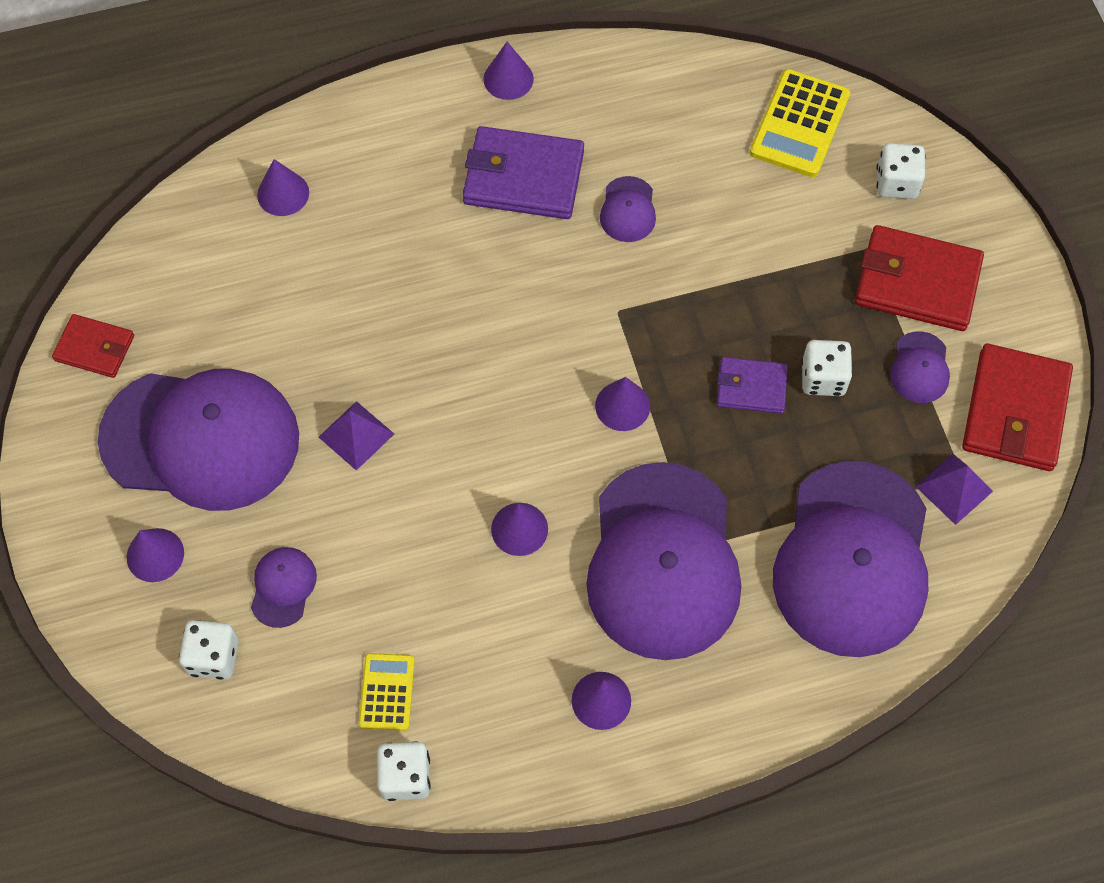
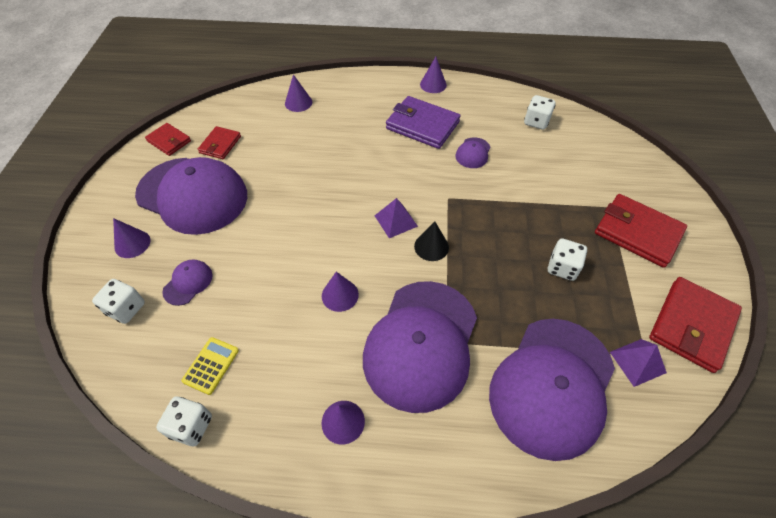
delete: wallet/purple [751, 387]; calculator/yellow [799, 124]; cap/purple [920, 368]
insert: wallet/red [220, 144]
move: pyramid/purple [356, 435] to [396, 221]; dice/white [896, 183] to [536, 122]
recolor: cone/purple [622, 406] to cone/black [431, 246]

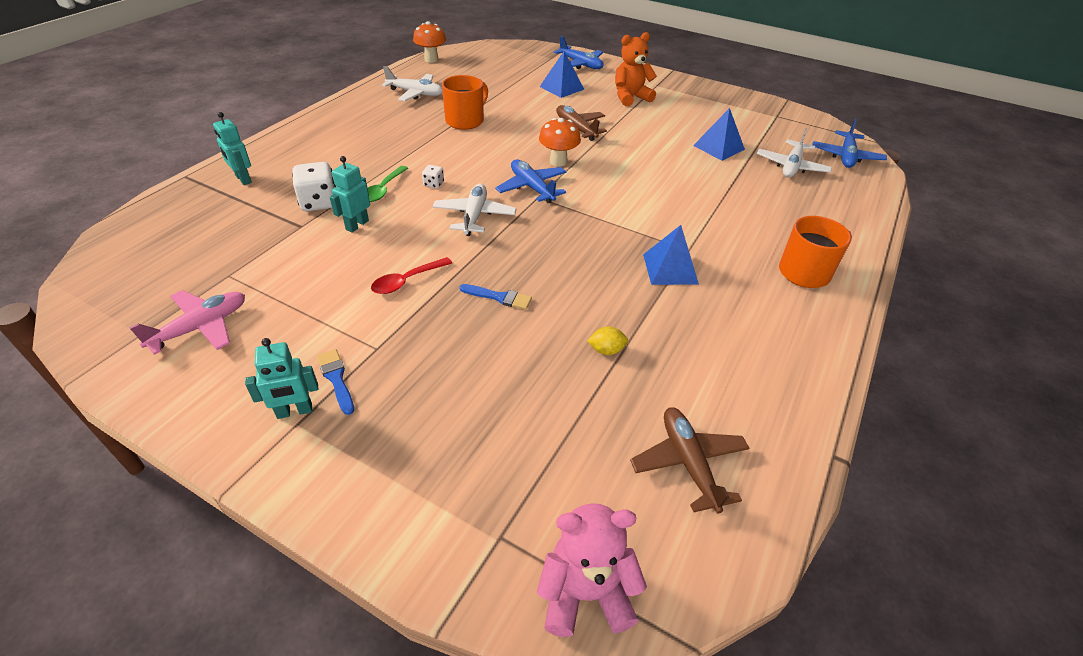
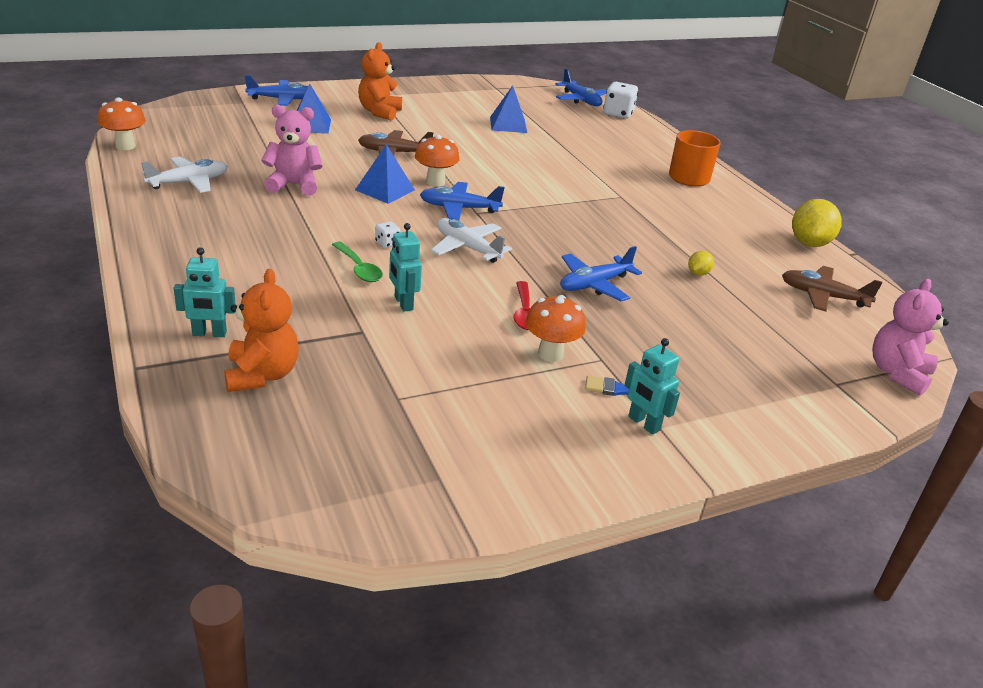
delete: plane/pink [201, 327]; plane/white [791, 166]
insert: teddy bear/orange [262, 375]; mushroom/orange [550, 354]; lemon/yellow [809, 243]
move: dice/white [319, 202] to [618, 114]; pyramid/blue [670, 269] to [385, 190]
replace: mug/orange [465, 121] to teddy bear/pink [294, 185]; brush/blue [499, 297] to plane/blue [594, 284]
rotate: robot/turquoise [294, 411] = [643, 423] 120 degrees clockwise

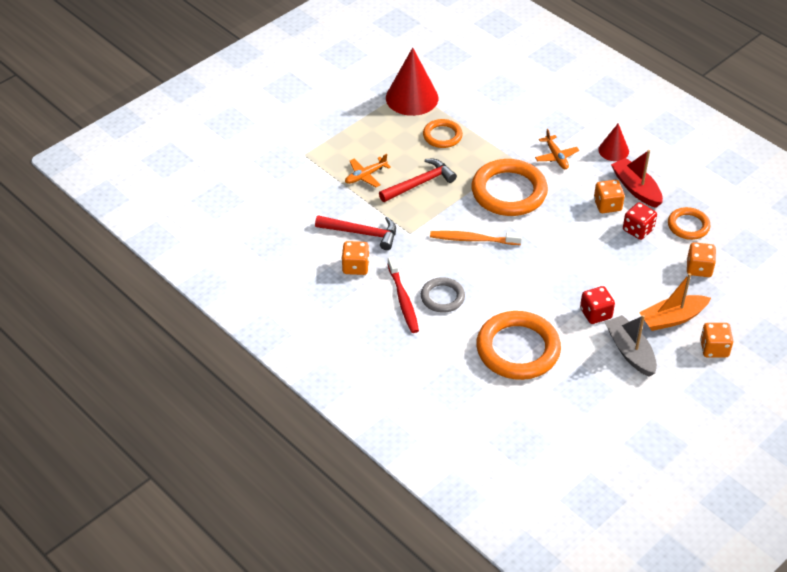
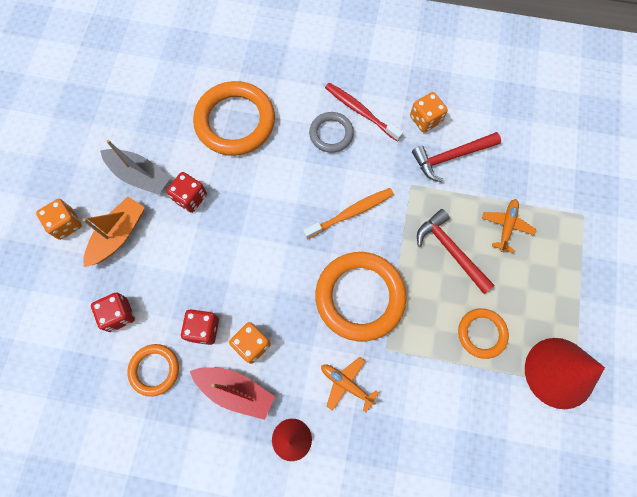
recolor: dice/orange [699, 268] to dice/red [119, 315]
rotate: hammer/red [420, 183] = [450, 250] 120 degrees clockwise

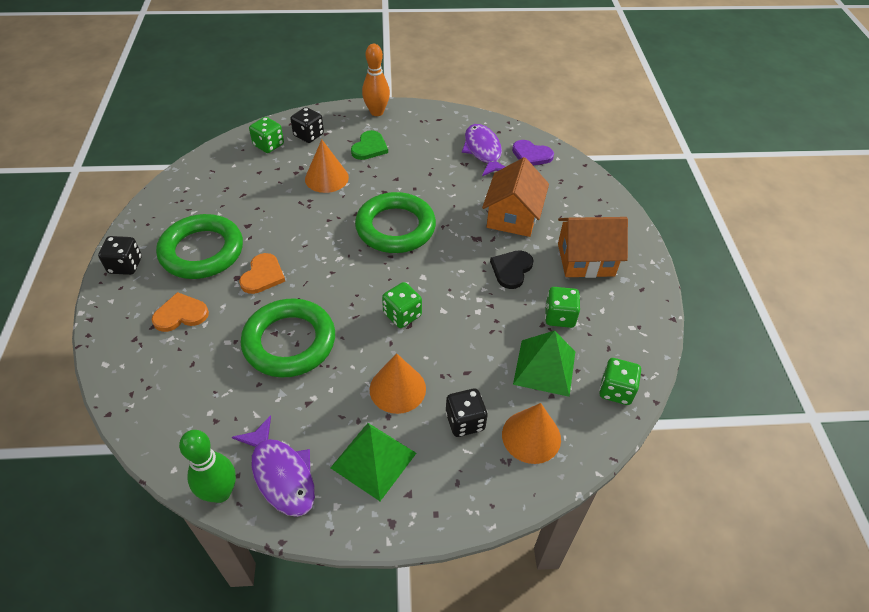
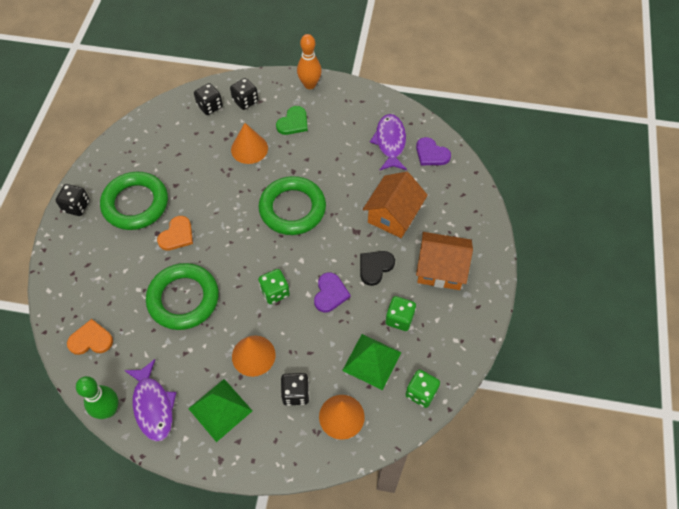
insert: heart/purple [330, 293]
move: heart/orange [181, 314] to [91, 340]
recolor: dice/green [268, 145] to dice/black [210, 106]

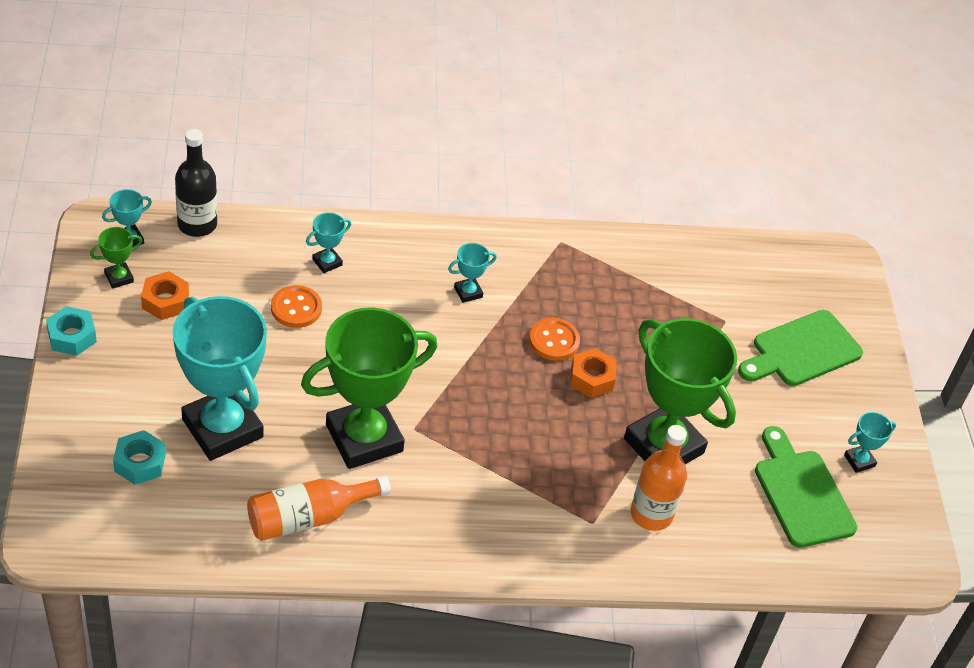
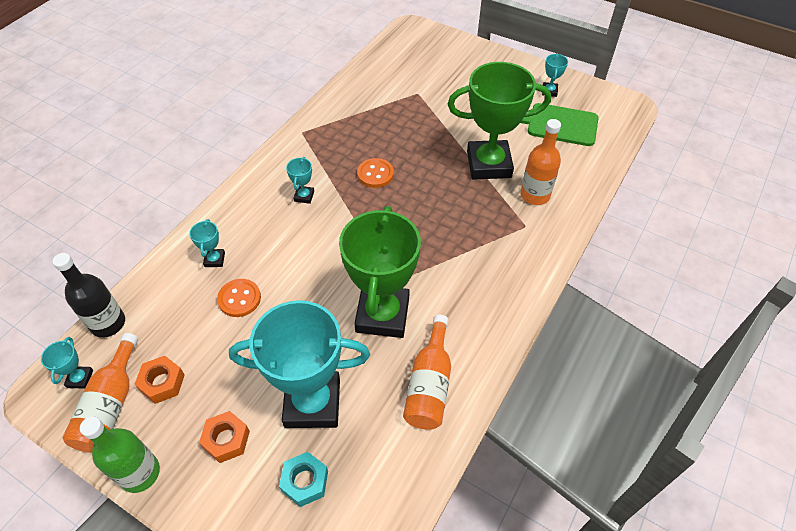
delete: cutting board/green [802, 351]
move: nut/orange [591, 378] to [226, 439]
replace: nut/turquoise [72, 336] to bottle/green [140, 473]; trophy/green [119, 278] to bottle/orange [111, 405]

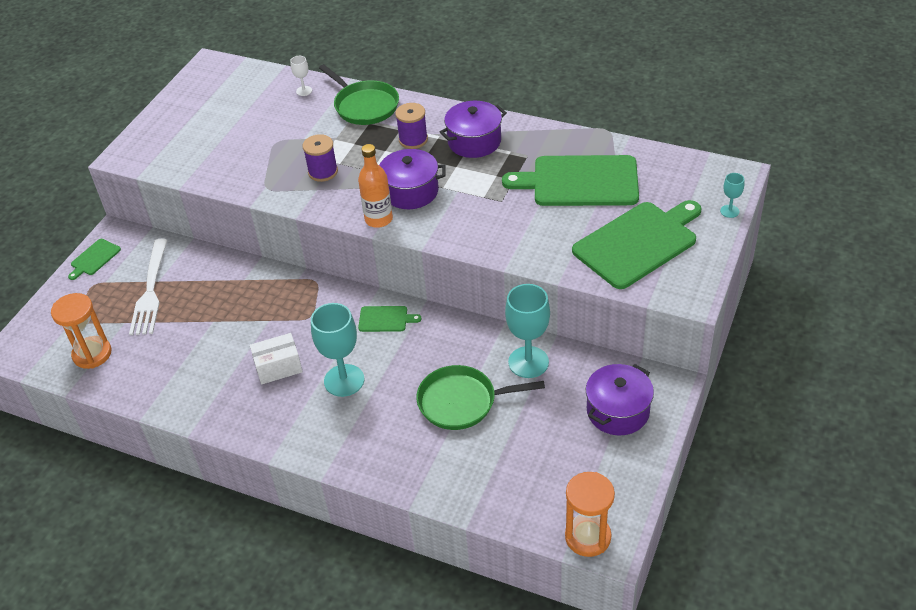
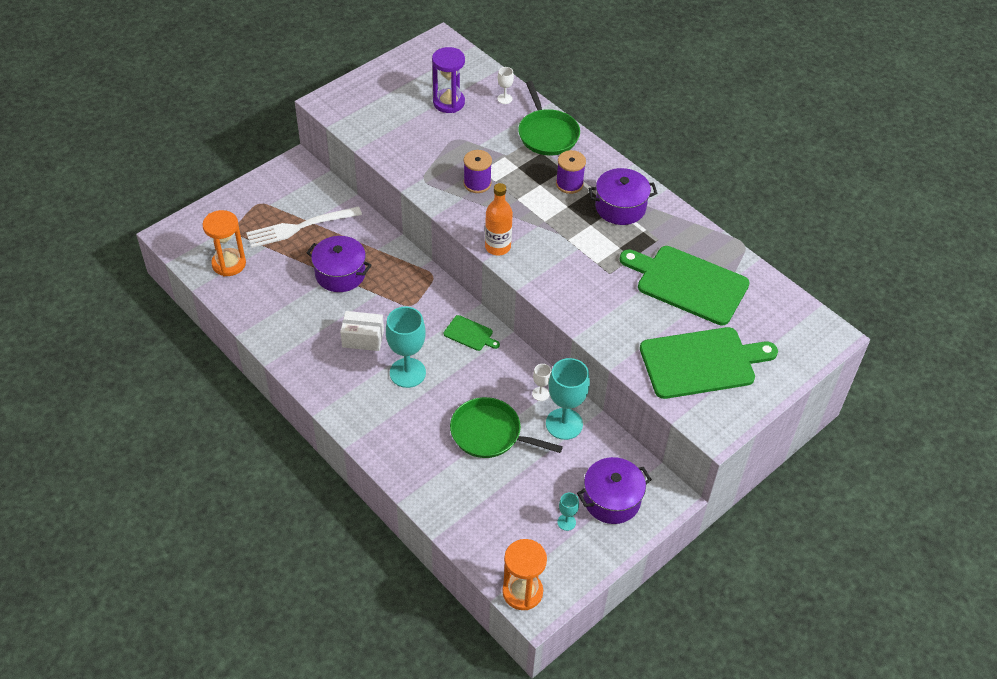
delete: cutting board/green [94, 258]
insert: hourglass/purple [448, 102]; goblet/white [540, 394]
move: pot/purple [410, 191] to [340, 274]; goblet/turquoise [729, 211] to [566, 522]
rotate: fork/white [150, 290] = [300, 227] 45 degrees clockwise

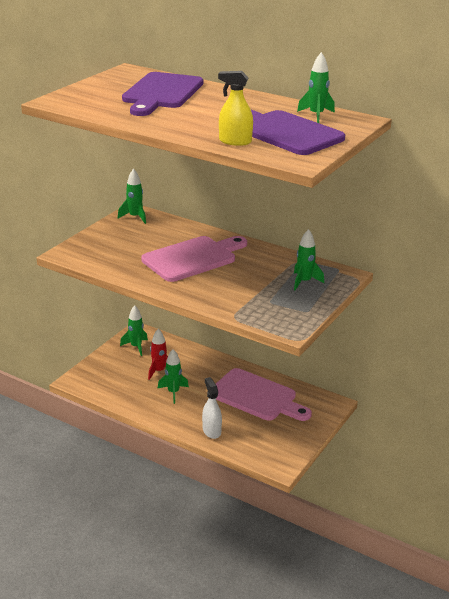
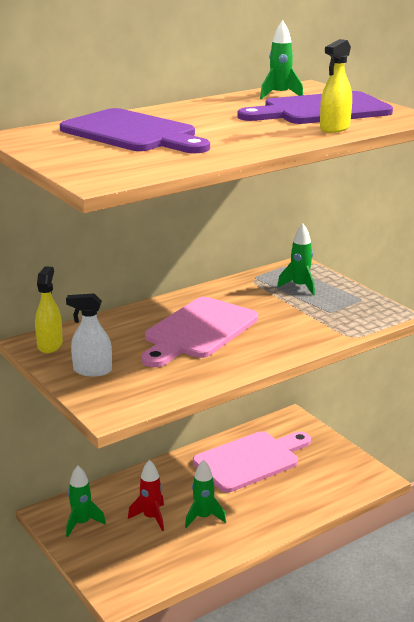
move: spray bottle/white [211, 431] to [92, 370]
replace: rocket/green [135, 217] to spray bottle/yellow [50, 345]
rotate: cutting board/pink [193, 258] = [198, 331] 135 degrees counterclockwise

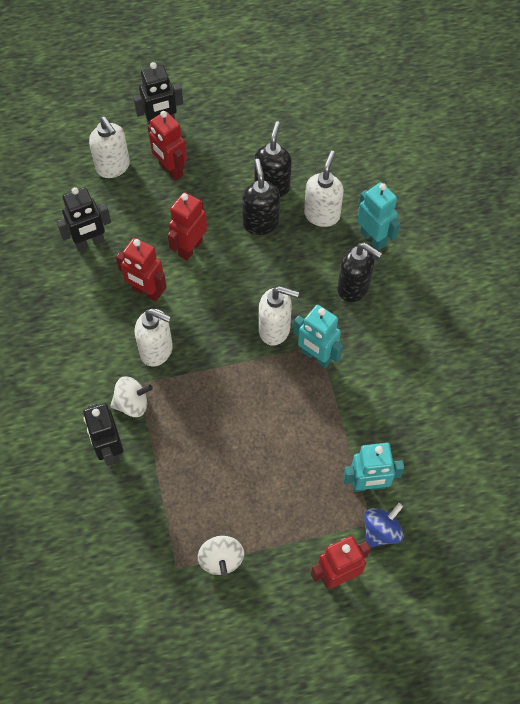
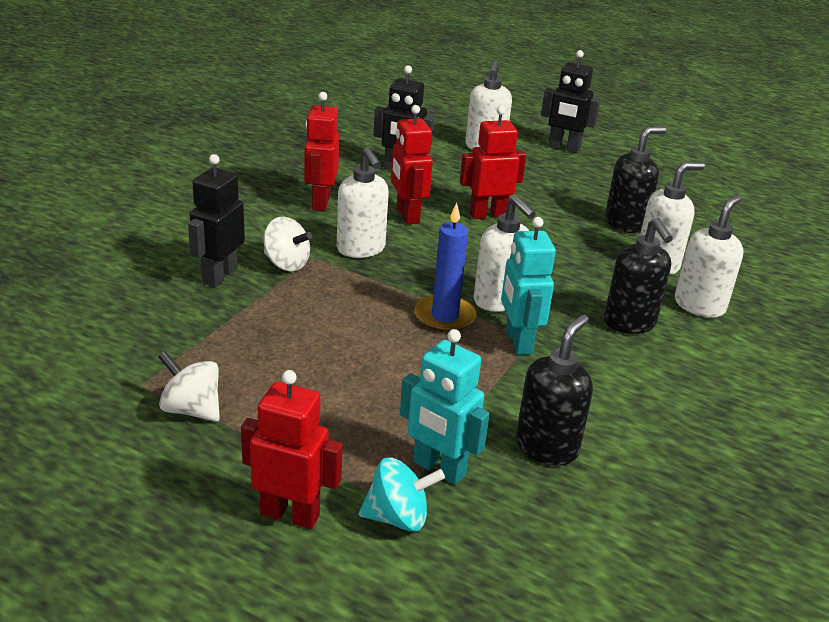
insert: candle/blue [444, 317]
move: robot/red [170, 170] to [320, 202]; soap dispenser/black [260, 223] to [547, 447]
replace: robot/turquoise [373, 238] to soap dispenser/white [699, 305]
recolor: spinning top/blue [381, 531] to spinning top/turquoise [398, 517]
rotate: spinning top/white [221, 559] = [191, 409] 90 degrees clockwise

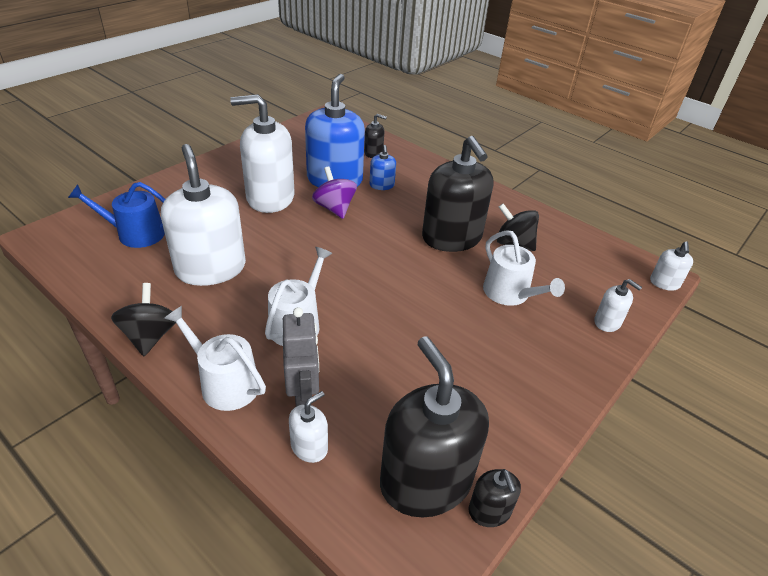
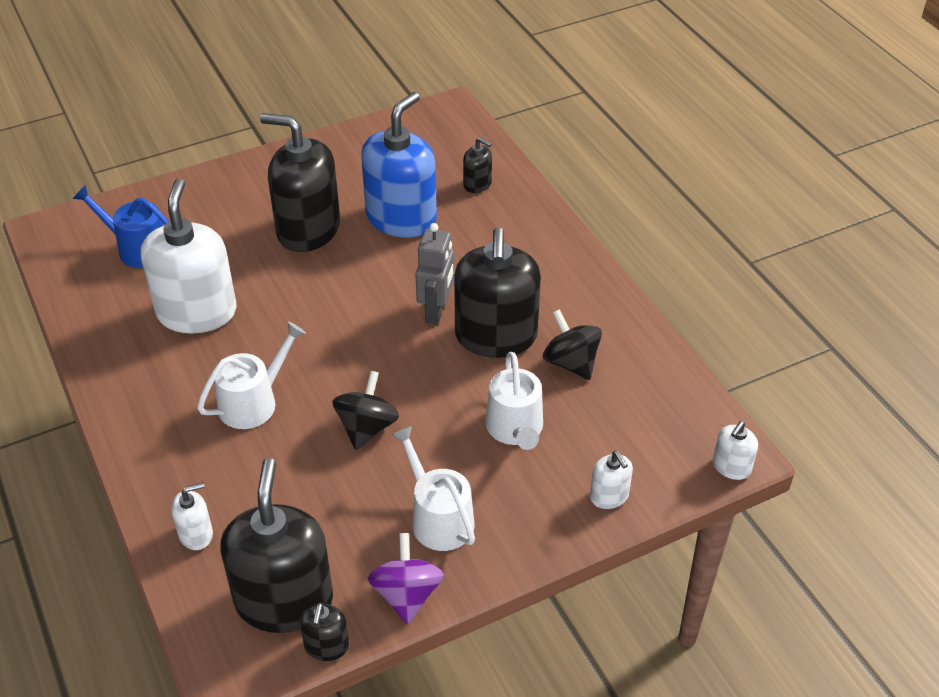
delete: soap dispenser/blue [382, 185]
move: spinning top/black [150, 336] to [366, 427]; watering can/white [224, 383] to [438, 518]; robot/grey [303, 396] to [436, 311]; spinning top/purple [334, 208] to [407, 595]
recolor: soap dispenser/white [270, 198] to soap dispenser/black [308, 229]

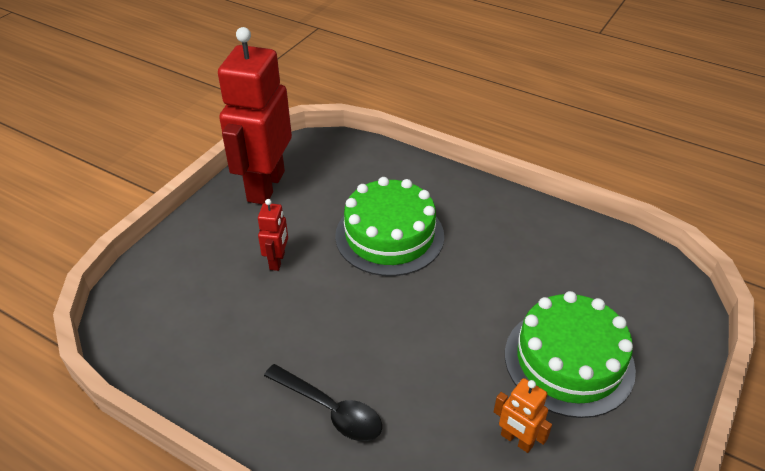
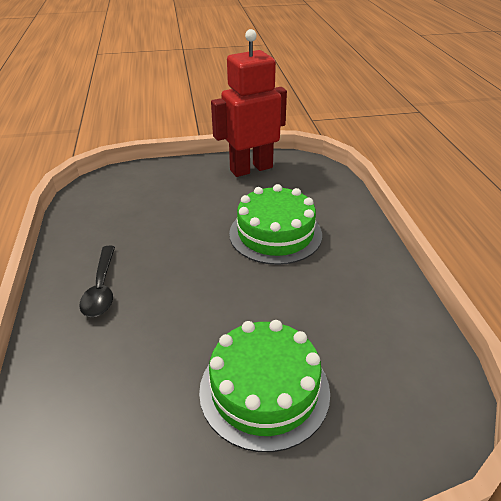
delete: robot/red [277, 261]; robot/orange [516, 440]

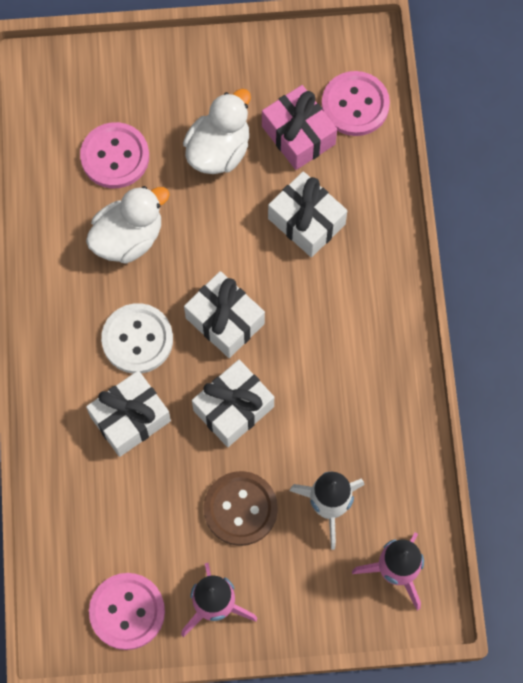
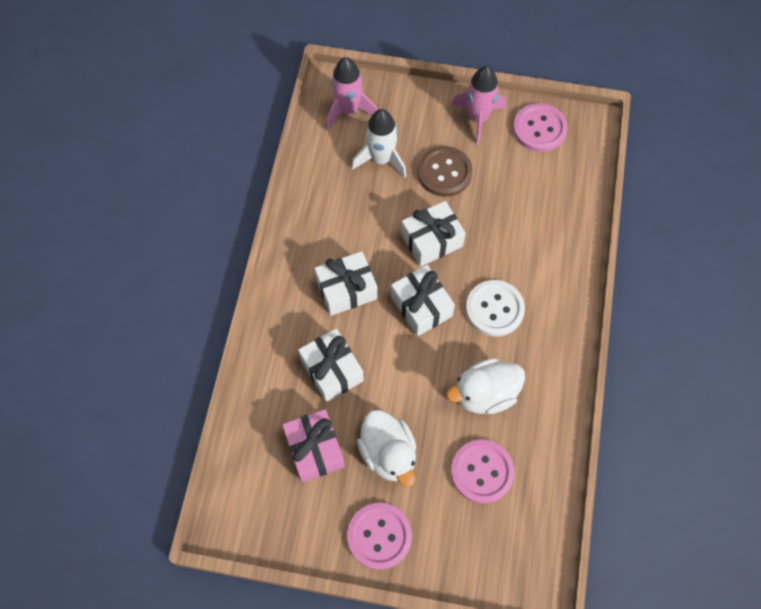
move: gift/white [130, 418] to [346, 289]; button/pink [355, 105] to [379, 536]
rotate: duck/white [219, 150] = [388, 453] 75 degrees counterclockwise

